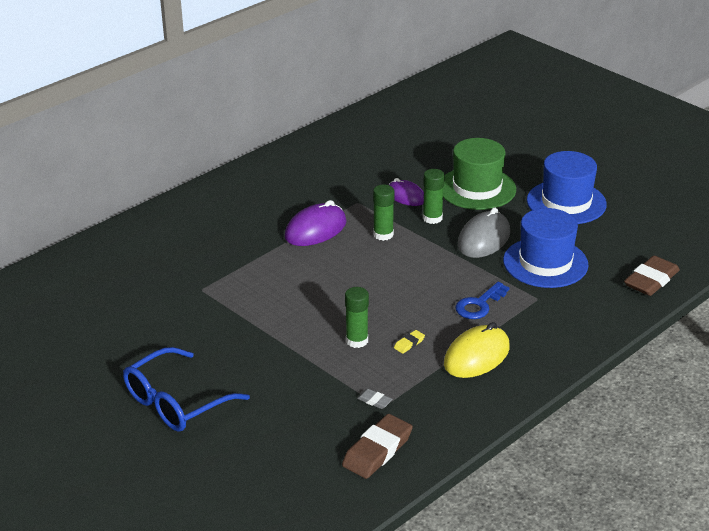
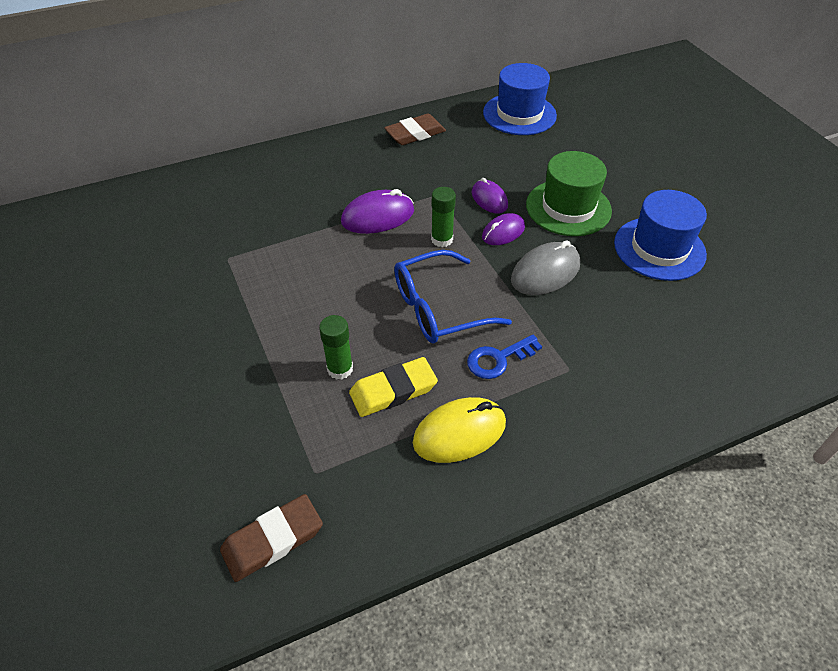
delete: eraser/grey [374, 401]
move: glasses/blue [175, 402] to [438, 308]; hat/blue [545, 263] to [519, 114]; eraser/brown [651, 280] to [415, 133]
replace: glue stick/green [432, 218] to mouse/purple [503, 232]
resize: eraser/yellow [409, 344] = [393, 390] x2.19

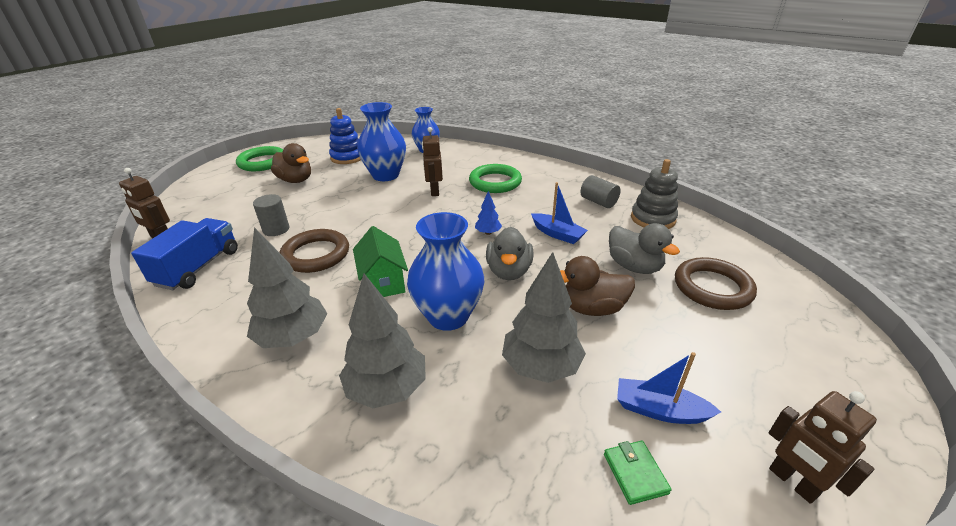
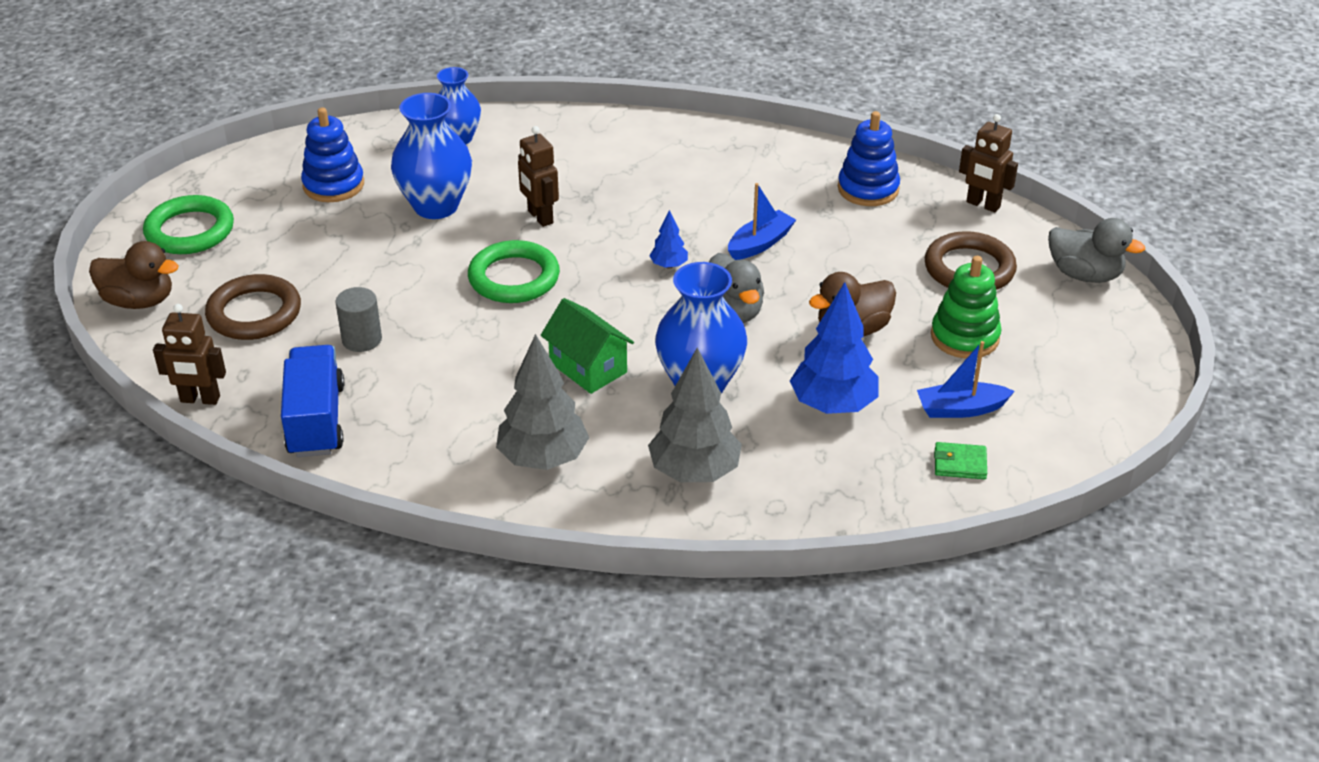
delete: cylinder/grey [598, 202]
insert: stacking toy/green [964, 337]
move: duck/brown [296, 180] to [139, 301]; ring/brown [316, 254] to [254, 313]; ring/green [495, 182] to [514, 278]; duck/grey [634, 266] to [1084, 275]; robot/brown [792, 482] to [983, 205]
recolor: tree/grey [541, 366] to tree/blue [833, 405]; stacking toy/grey [652, 219] to stacking toy/blue [868, 189]
rotate: boat/blue [557, 234] = [760, 244] 60 degrees counterclockwise; wallet/green [635, 473] = [960, 463] 45 degrees counterclockwise

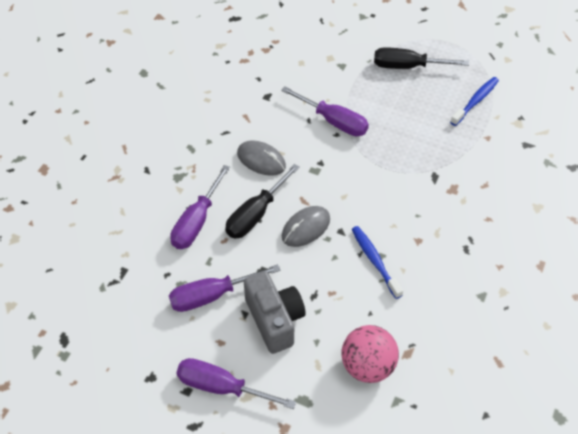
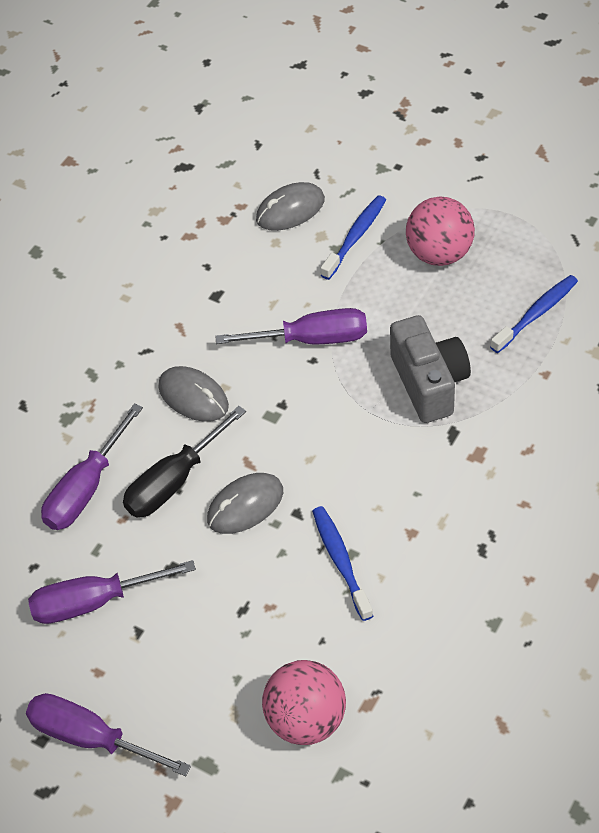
insert: mouse/grey [290, 210]; toothbrush/blue [355, 237]
move: camera/grey [274, 320] to [429, 383]
replace: screwdriver/black [407, 66] to ball/pink [439, 253]
rotate: screwdriver/purple [333, 121] = [311, 339] 45 degrees counterclockwise

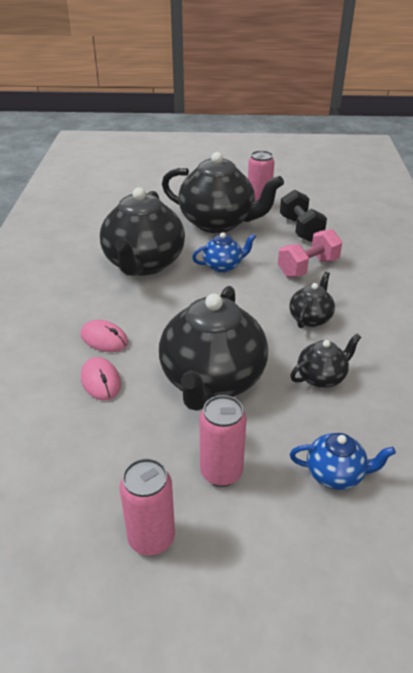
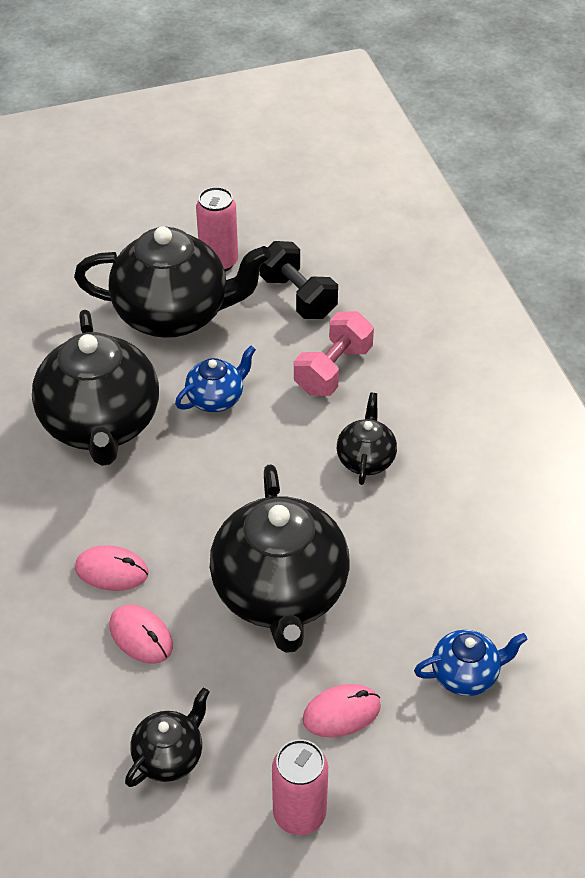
move: teapot/black [322, 377] to [169, 756]
replace: can/pink [221, 472] to mouse/pink [341, 713]

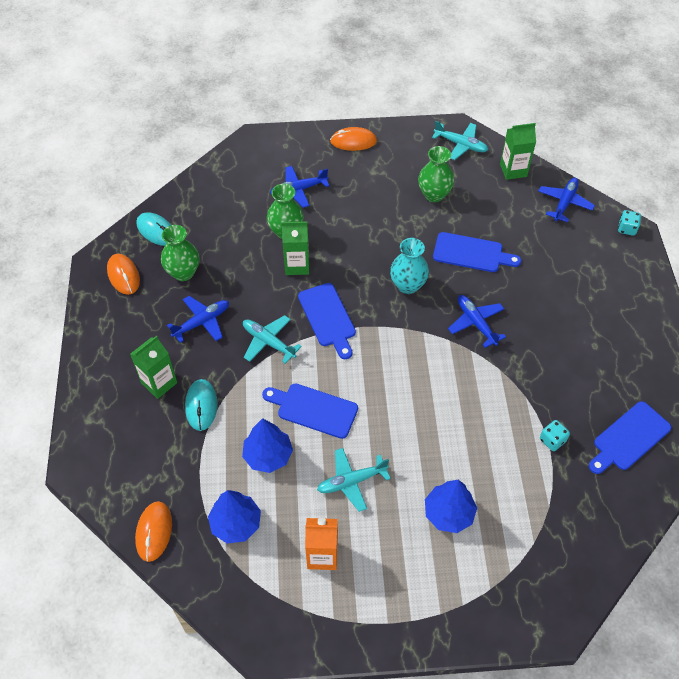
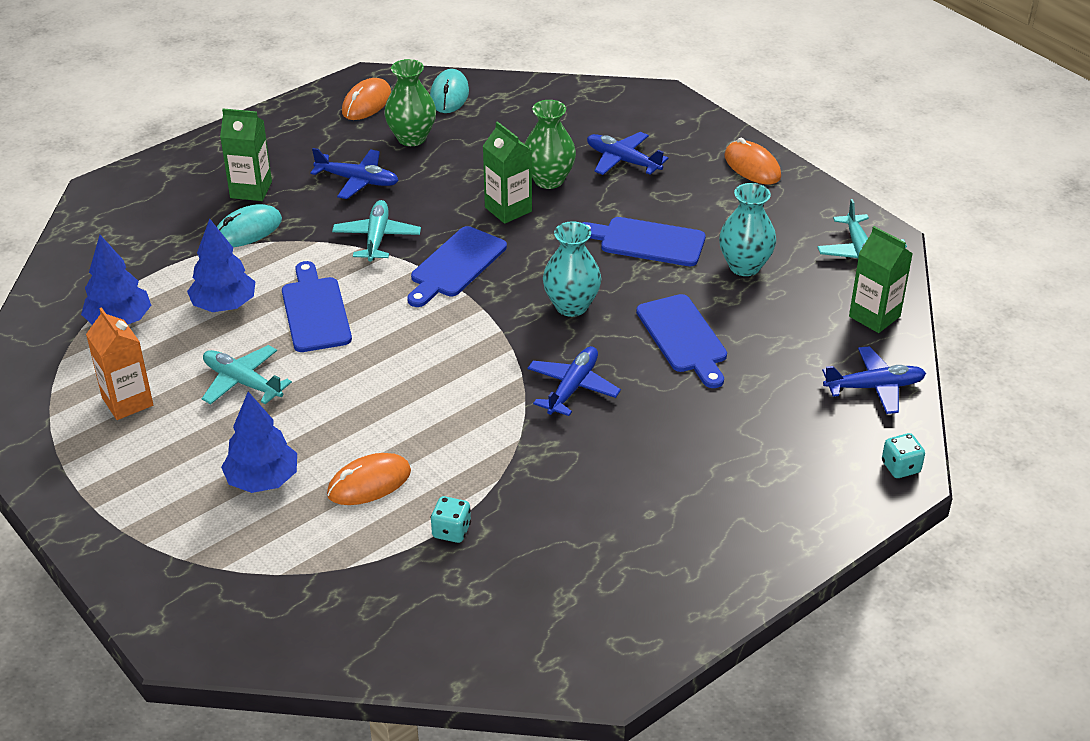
move: mouse/orange [154, 532] to [369, 483]; cutting board/blue [629, 438] to [647, 241]
recolor: vase/green [434, 195] to vase/turquoise [744, 266]

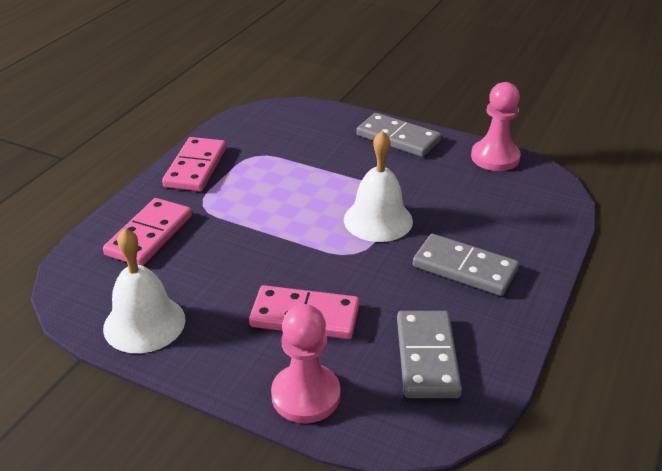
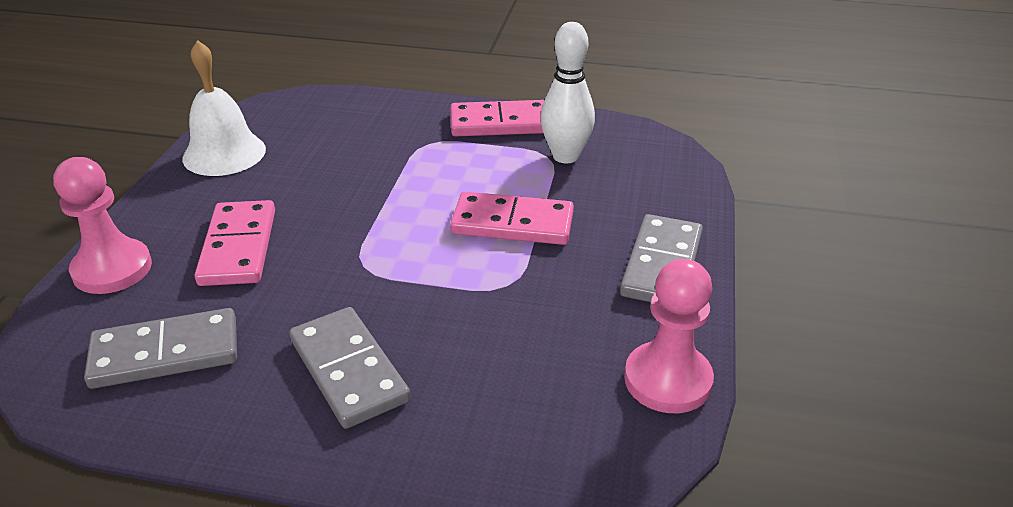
delete: bell/white [378, 220]
insert: bowling pin/white [565, 156]
move: domino/pink [149, 235] to [512, 223]
rotate: domino/grey [464, 268] = [348, 370] 45 degrees counterclockwise

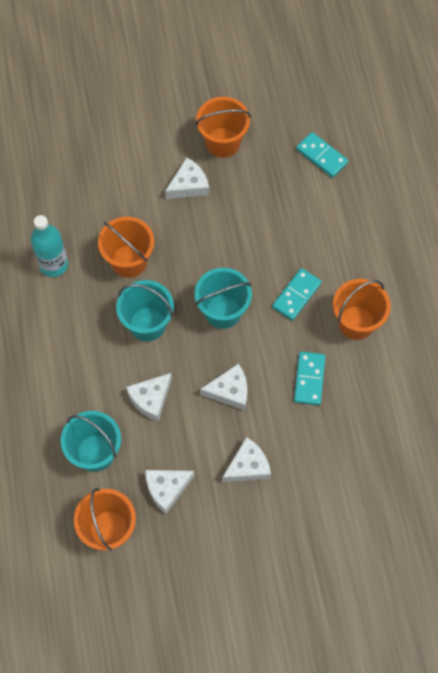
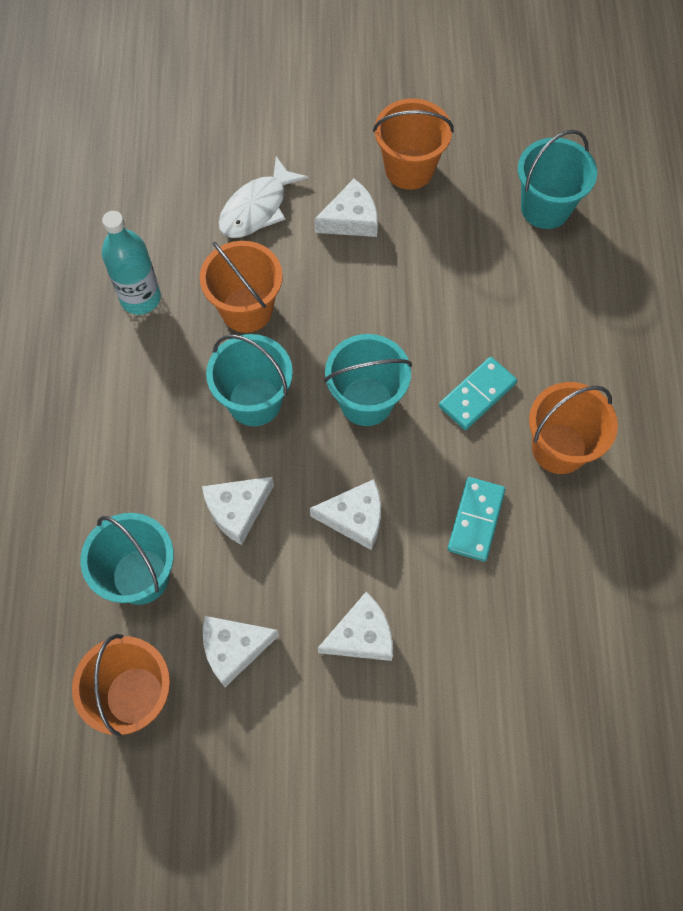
insert: fish/white [257, 208]
replace: domino/turquoise [321, 156] to bucket/turquoise [545, 208]

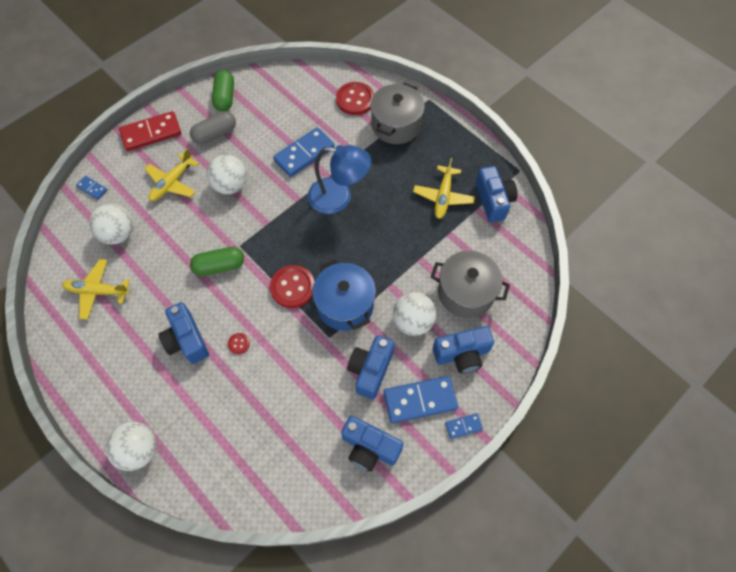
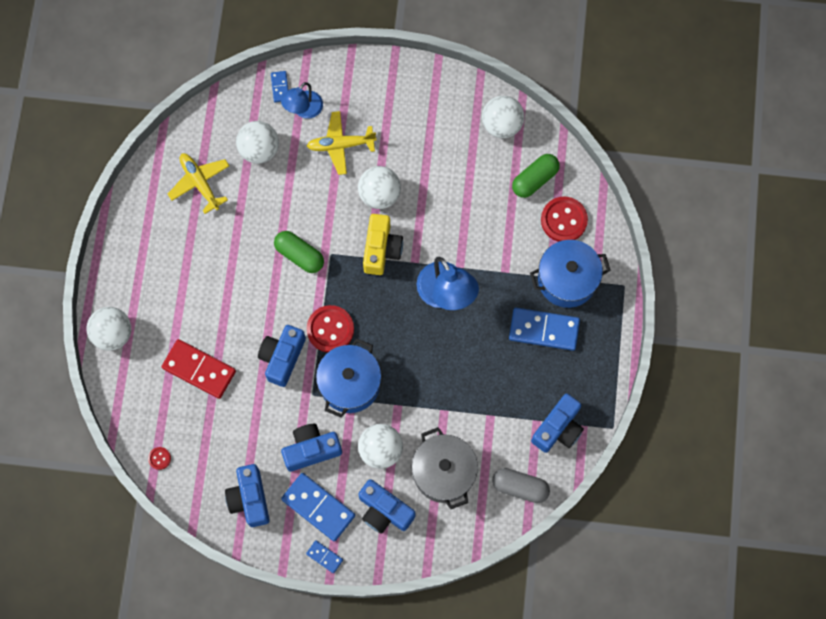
delete: plane/yellow [443, 196]
insert: lamp/blue [303, 110]; camera/yellow [381, 249]; ball/white [501, 124]
move: domino/red [151, 133] to [199, 370]; camera/blue [187, 340] to [282, 357]; capsule/grey [215, 134] to [520, 487]; capsule/green [225, 97] to [535, 179]; button/red [239, 344] to [159, 458]; domino/blue [304, 154] to [544, 330]
recolor: pot/grey [396, 125] to pot/blue [567, 280]

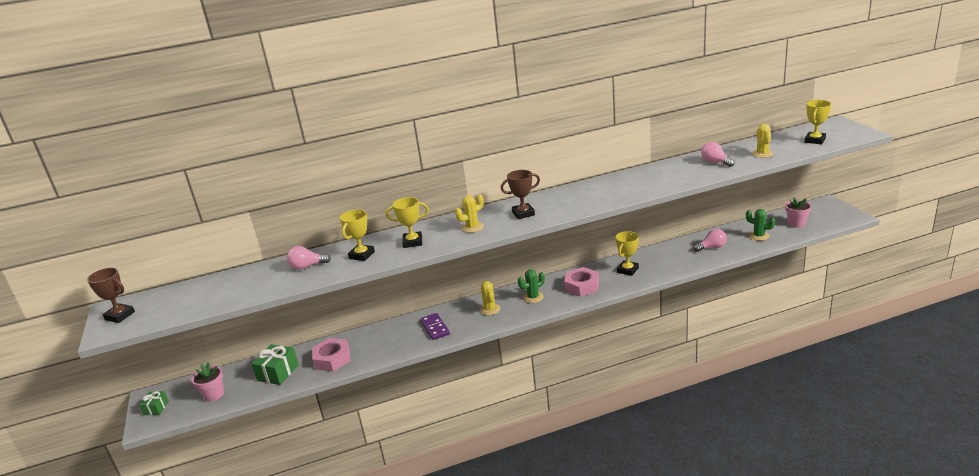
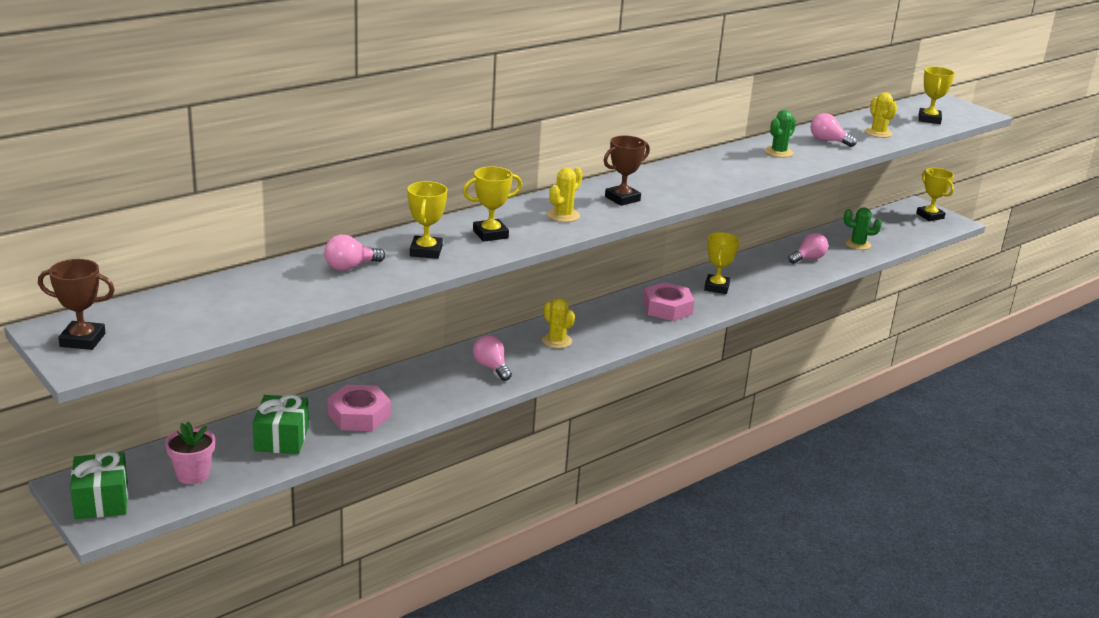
delete: flower pot/pink [796, 224]
insert: trophy/yellow [930, 216]
move: cactus/green [533, 297] to [778, 152]
replace: domino/purple [435, 328] to light bulb/pink [491, 367]
resize: gift/green [156, 408] = [101, 500] x1.69

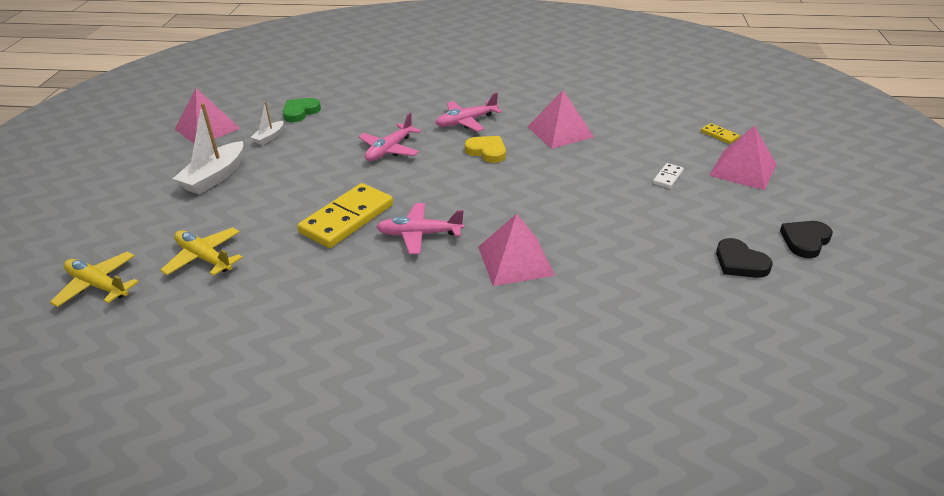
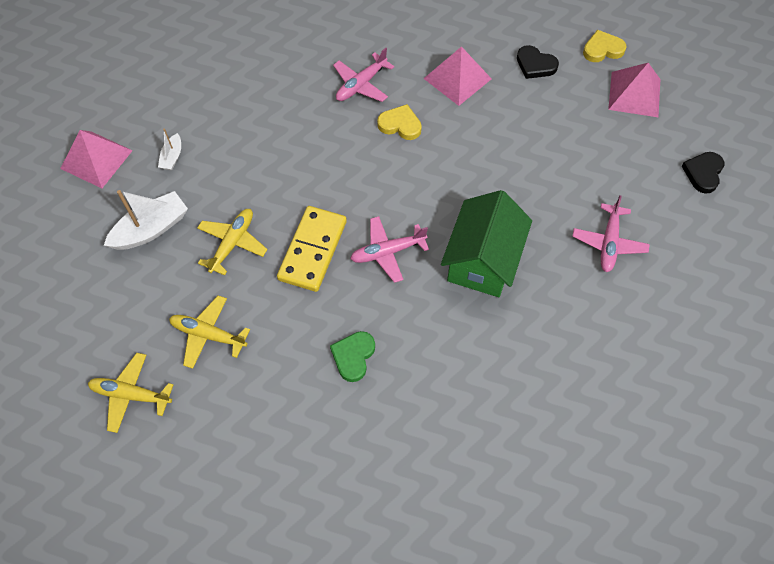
delete: domino/white [667, 177]
insert: plane/yellow [232, 243]
move: heart/green [300, 112] to [353, 356]; plane/pink [389, 150] to [609, 243]; heart/black [740, 262] to [535, 65]
replace: pyramid/pink [515, 261] to house/green [482, 261]; domino/yellow [719, 135] to heart/yellow [602, 49]
rotate: boat/white [215, 177] = [151, 229] 135 degrees counterclockwise

